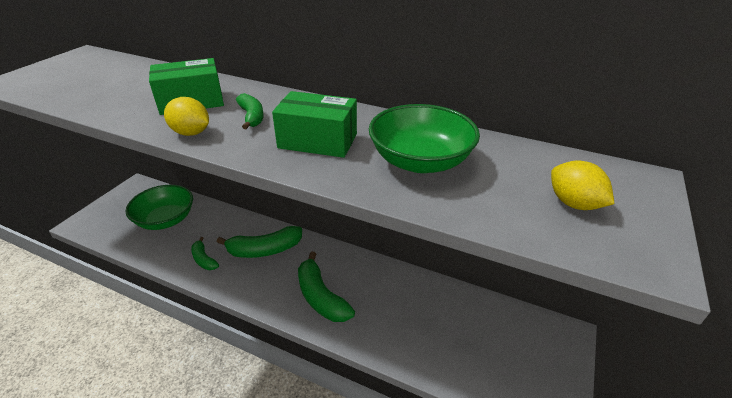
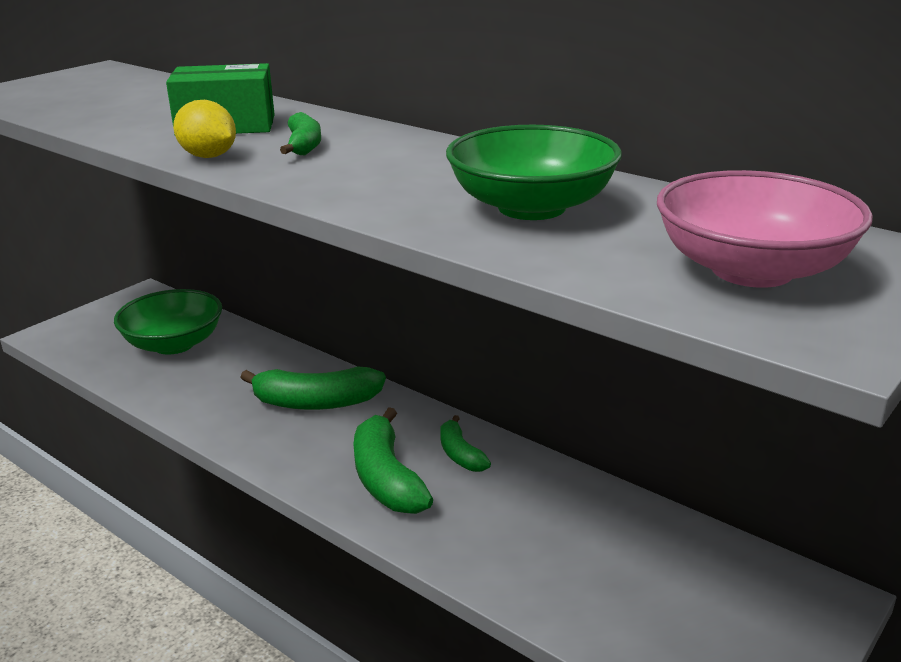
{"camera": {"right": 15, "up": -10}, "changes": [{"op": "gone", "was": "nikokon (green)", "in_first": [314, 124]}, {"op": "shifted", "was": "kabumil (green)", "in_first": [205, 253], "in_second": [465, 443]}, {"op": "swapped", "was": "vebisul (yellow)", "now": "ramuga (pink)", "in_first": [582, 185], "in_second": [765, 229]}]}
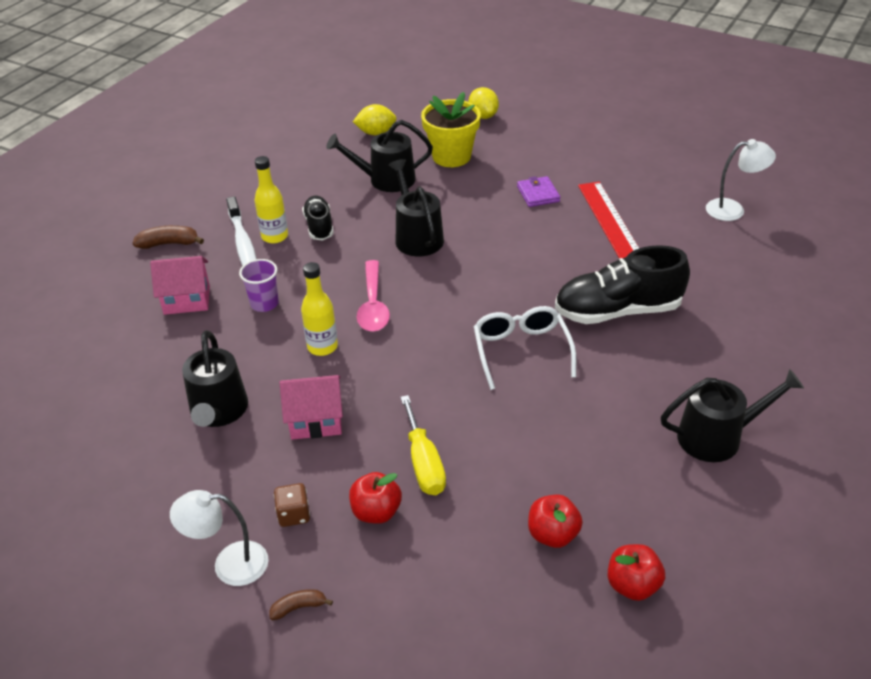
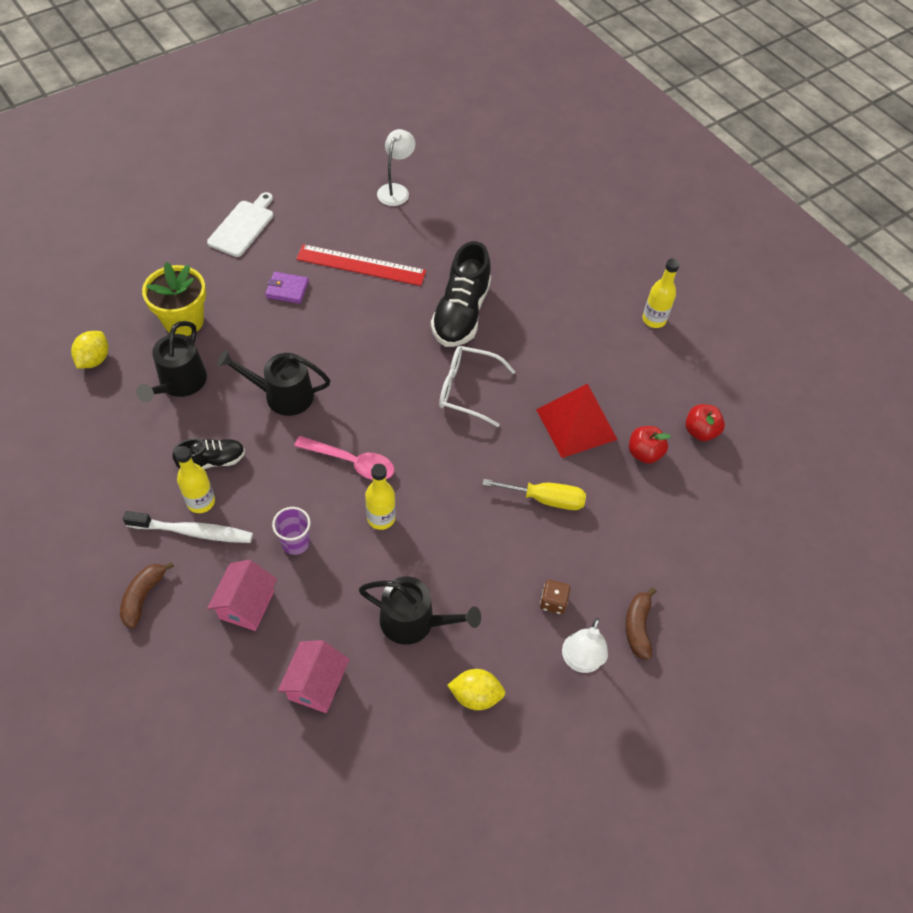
{"camera": {"right": -70, "up": 15}, "changes": [{"op": "gone", "was": "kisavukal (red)", "in_first": [375, 498]}, {"op": "gone", "was": "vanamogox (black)", "in_first": [732, 415]}, {"op": "new", "now": "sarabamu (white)", "in_second": [240, 224]}, {"op": "new", "now": "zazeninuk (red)", "in_second": [577, 421]}, {"op": "new", "now": "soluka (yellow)", "in_second": [661, 293]}, {"op": "shifted", "was": "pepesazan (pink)", "in_first": [311, 407], "in_second": [314, 676]}, {"op": "shifted", "was": "vebisul (yellow)", "in_first": [484, 103], "in_second": [476, 689]}, {"op": "rotated", "was": "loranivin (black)", "in_first": [318, 218], "in_second": [208, 454], "clockwise": 150}, {"op": "scaled", "was": "kabumil (brown)", "in_first": [301, 604], "in_second": [641, 623], "ratio": 1.6}]}
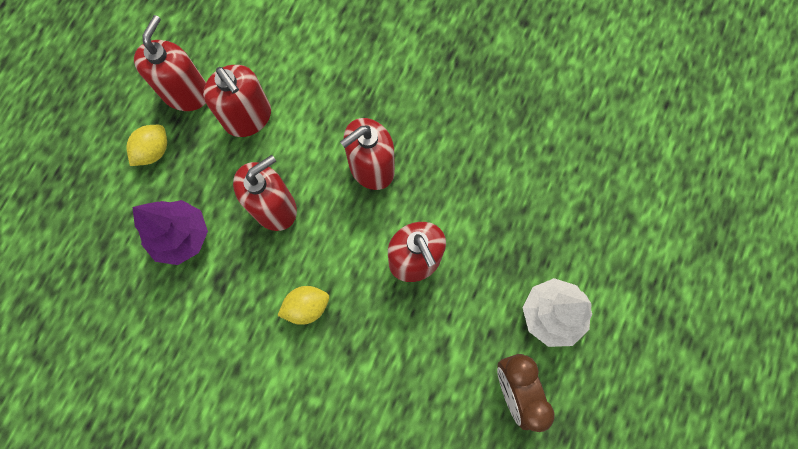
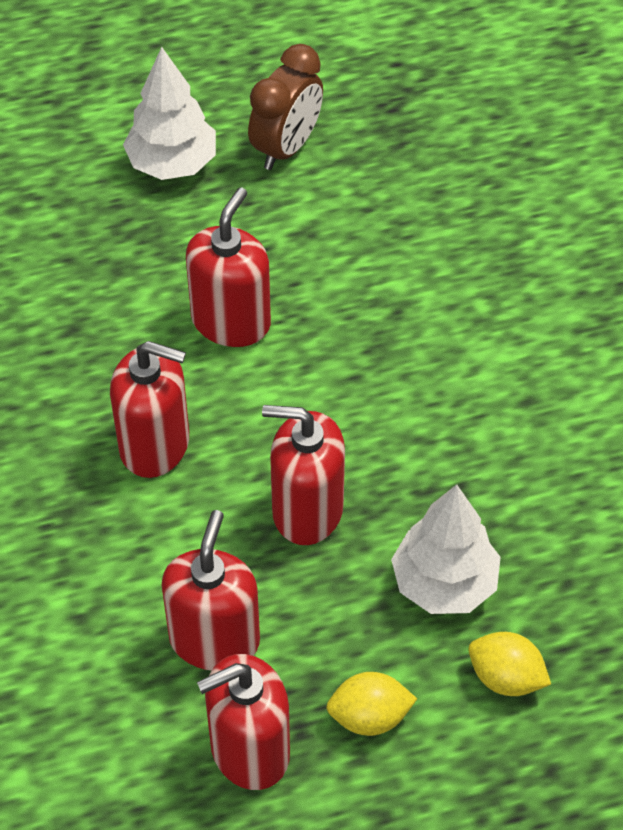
{"camera": {"right": -130, "up": -20}, "changes": [{"op": "shifted", "was": "vebisul (yellow)", "in_first": [303, 305], "in_second": [509, 664]}, {"op": "repainted", "was": "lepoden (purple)", "now": "lepoden (white)", "in_first": [170, 232], "in_second": [446, 549]}]}
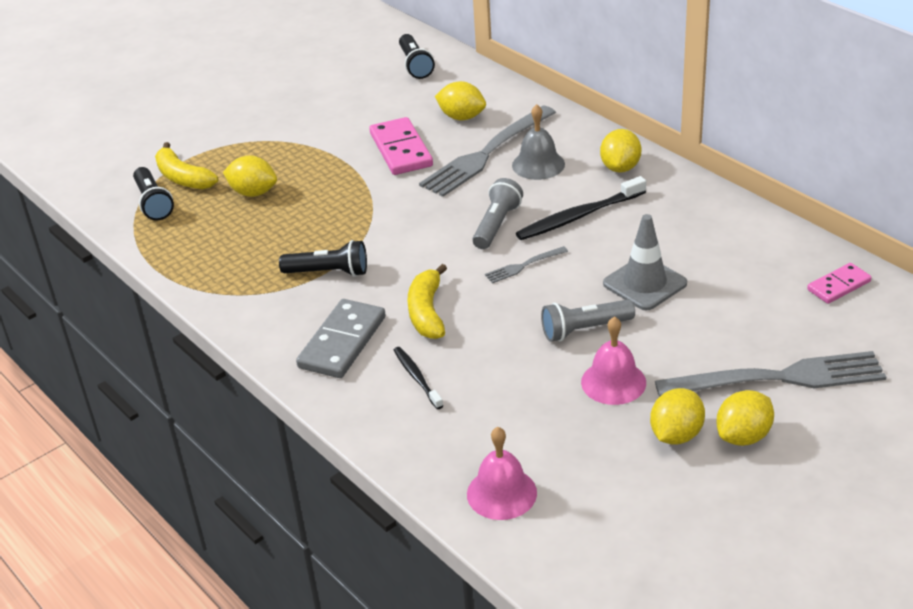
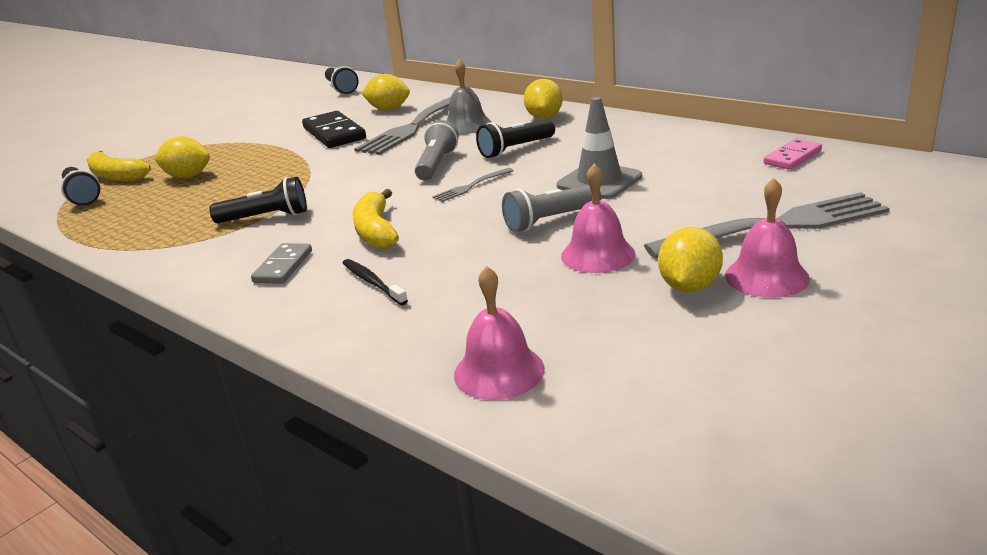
{"camera": {"right": -10, "up": -10}, "changes": [{"op": "swapped", "was": "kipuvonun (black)", "now": "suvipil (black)", "in_first": [581, 208], "in_second": [515, 138]}, {"op": "swapped", "was": "vebisul (yellow)", "now": "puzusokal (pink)", "in_first": [745, 418], "in_second": [767, 238]}, {"op": "repainted", "was": "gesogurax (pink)", "now": "gesogurax (black)", "in_first": [401, 146], "in_second": [334, 129]}, {"op": "scaled", "was": "gesogurax (grey)", "in_first": [341, 338], "in_second": [281, 263], "ratio": 0.6}]}
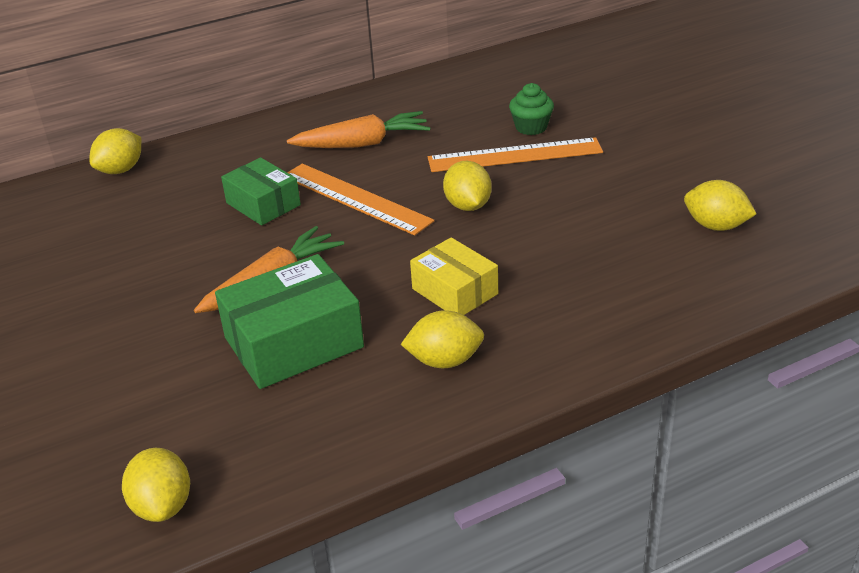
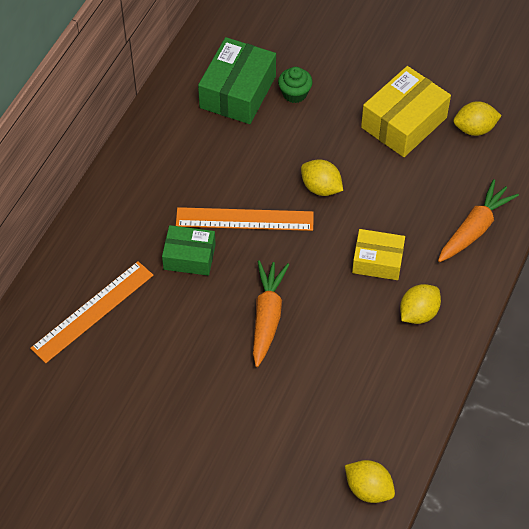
{"camera": {"right": -40, "up": 20}, "changes": [{"op": "gone", "was": "vebisul (yellow)", "in_first": [115, 151]}, {"op": "new", "now": "nikokon (yellow)", "in_second": [406, 111]}, {"op": "shifted", "was": "nikokon (green)", "in_first": [289, 321], "in_second": [237, 80]}, {"op": "shifted", "was": "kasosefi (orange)", "in_first": [358, 129], "in_second": [478, 220]}, {"op": "shifted", "was": "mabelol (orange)", "in_first": [515, 154], "in_second": [92, 312]}]}
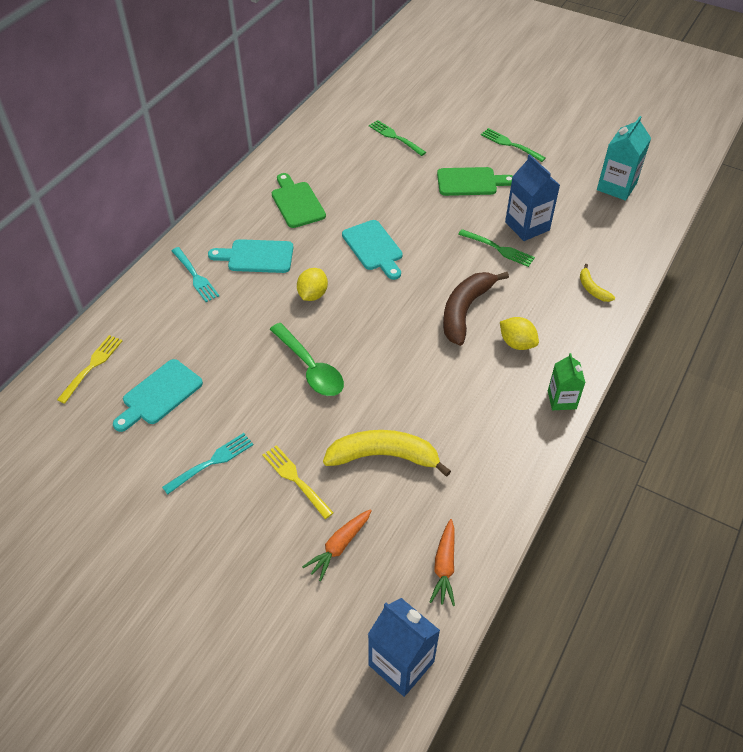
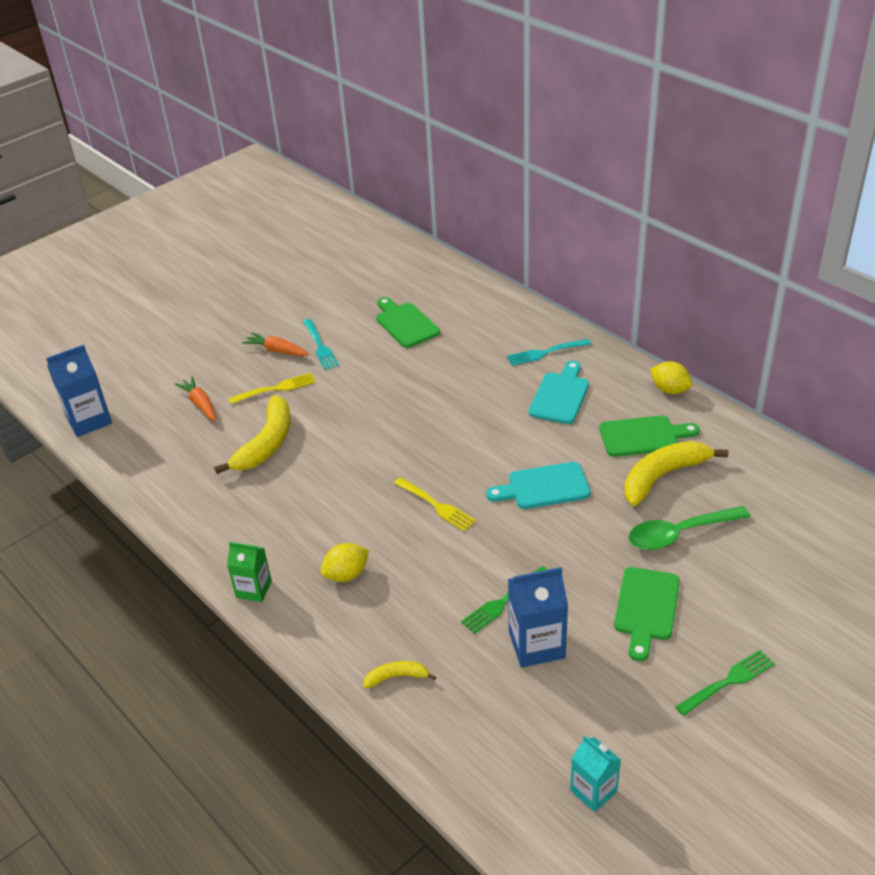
{"camera": {"right": 110, "up": -10}, "changes": [{"op": "gone", "was": "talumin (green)", "in_first": [397, 138]}, {"op": "gone", "was": "kabumil (brown)", "in_first": [476, 309]}, {"op": "new", "now": "kabumil (yellow)", "in_second": [676, 473]}, {"op": "shifted", "was": "talumin (yellow)", "in_first": [89, 369], "in_second": [435, 504]}, {"op": "shifted", "was": "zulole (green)", "in_first": [307, 359], "in_second": [690, 528]}, {"op": "shifted", "was": "vebisul (yellow)", "in_first": [312, 284], "in_second": [671, 377]}, {"op": "shifted", "was": "kasosefi (orange)", "in_first": [442, 562], "in_second": [275, 344]}, {"op": "repainted", "was": "sarabamu (turquoise)", "now": "sarabamu (green)", "in_first": [158, 395], "in_second": [408, 322]}, {"op": "scaled", "was": "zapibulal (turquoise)", "in_first": [624, 158], "in_second": [595, 774], "ratio": 0.65}]}
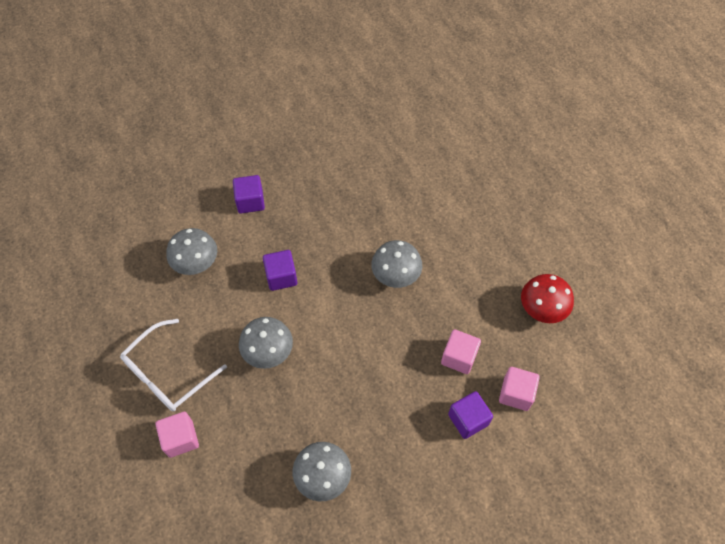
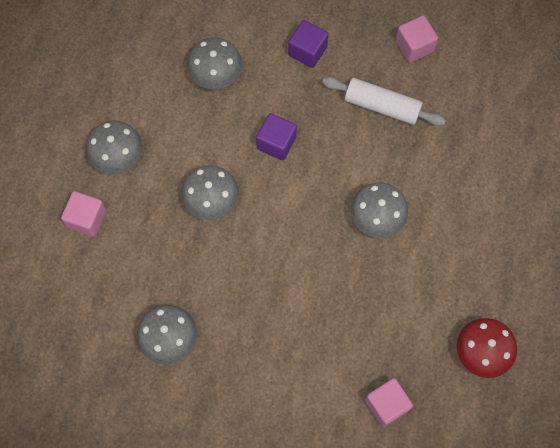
{"camera": {"right": 40, "up": 10}, "changes": [{"op": "gone", "was": "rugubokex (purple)", "in_first": [470, 415]}, {"op": "new", "now": "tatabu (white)", "in_second": [384, 101]}, {"op": "shifted", "was": "rugubokex (pink)", "in_first": [461, 351], "in_second": [417, 39]}, {"op": "swapped", "was": "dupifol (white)", "now": "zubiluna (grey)", "in_first": [173, 365], "in_second": [114, 147]}]}
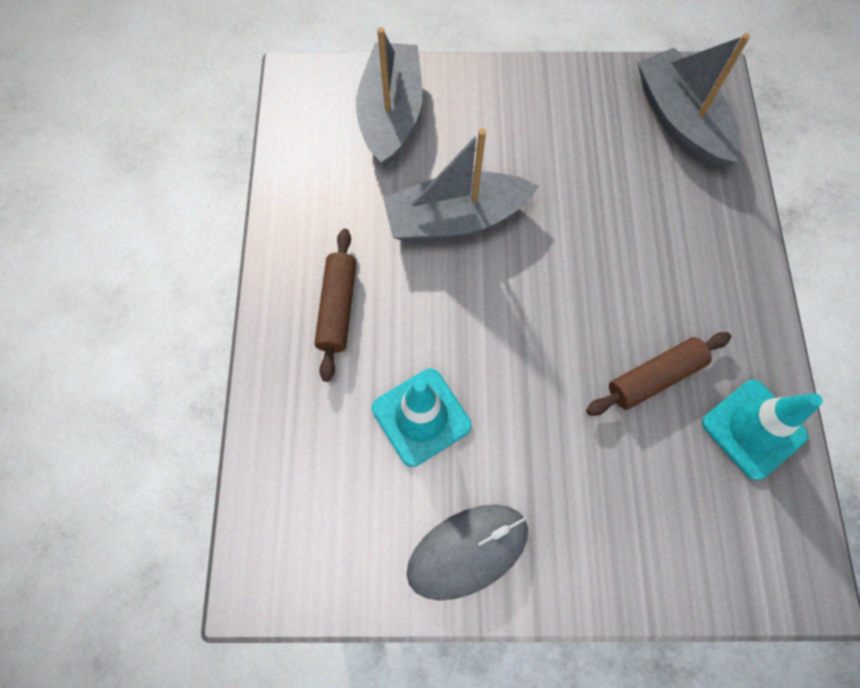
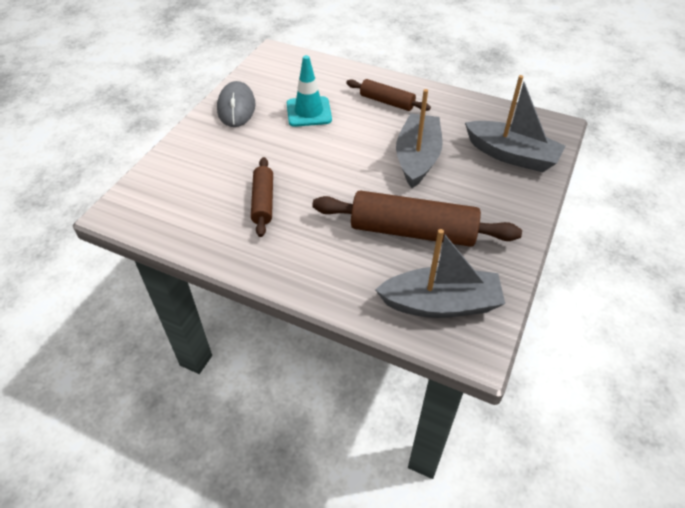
{"camera": {"right": 115, "up": -20}, "changes": [{"op": "gone", "was": "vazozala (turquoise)", "in_first": [762, 430]}, {"op": "new", "now": "tatabu (brown)", "in_second": [417, 218]}]}
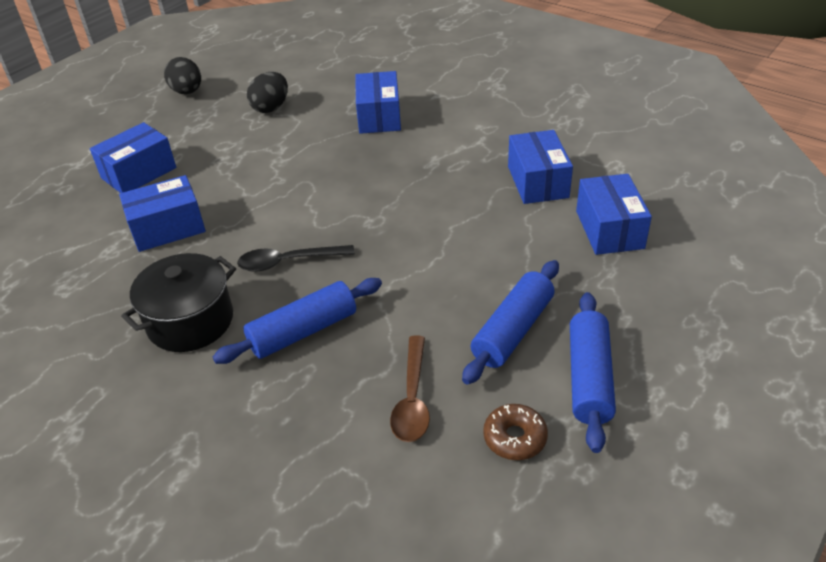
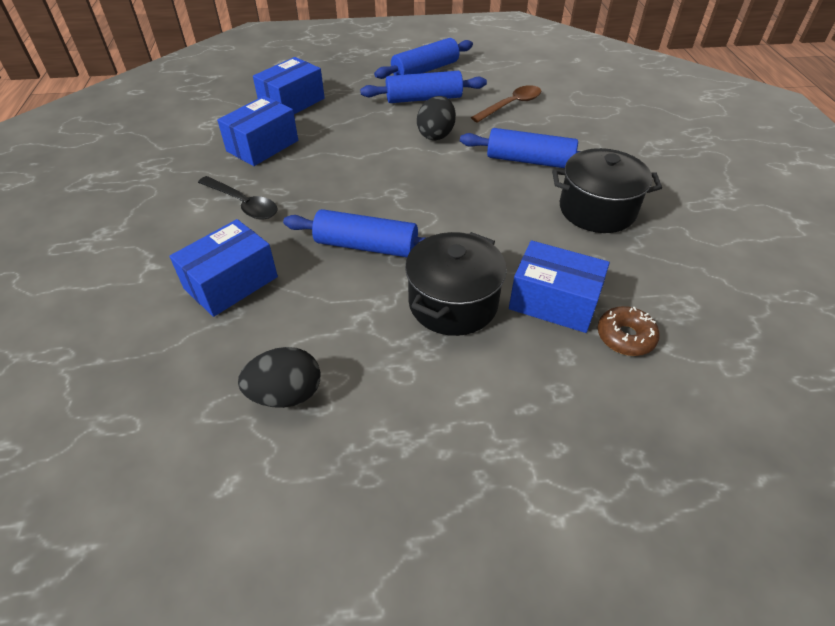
{"camera": {"right": -135, "up": 5}, "changes": [{"op": "gone", "was": "nikokon (blue)", "in_first": [133, 157]}, {"op": "new", "now": "tatabu (blue)", "in_second": [354, 233]}, {"op": "new", "now": "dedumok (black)", "in_second": [456, 284]}, {"op": "shifted", "was": "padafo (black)", "in_first": [182, 75], "in_second": [436, 118]}, {"op": "shifted", "was": "zulole (black)", "in_first": [296, 258], "in_second": [238, 198]}, {"op": "shifted", "was": "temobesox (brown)", "in_first": [515, 432], "in_second": [629, 331]}]}
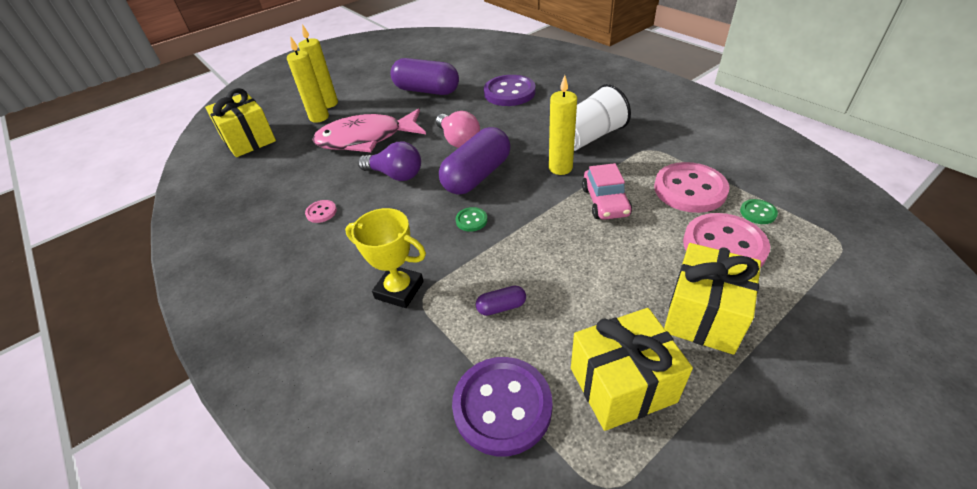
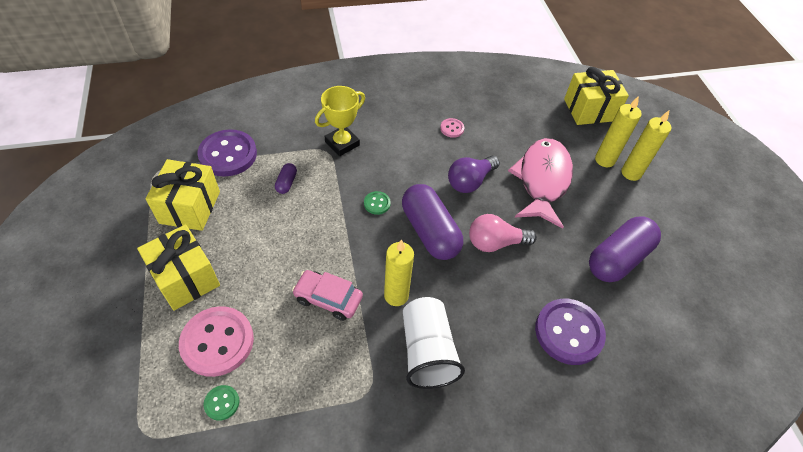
{"camera": {"right": 110, "up": 10}, "changes": [{"op": "gone", "was": "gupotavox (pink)", "in_first": [691, 187]}]}
